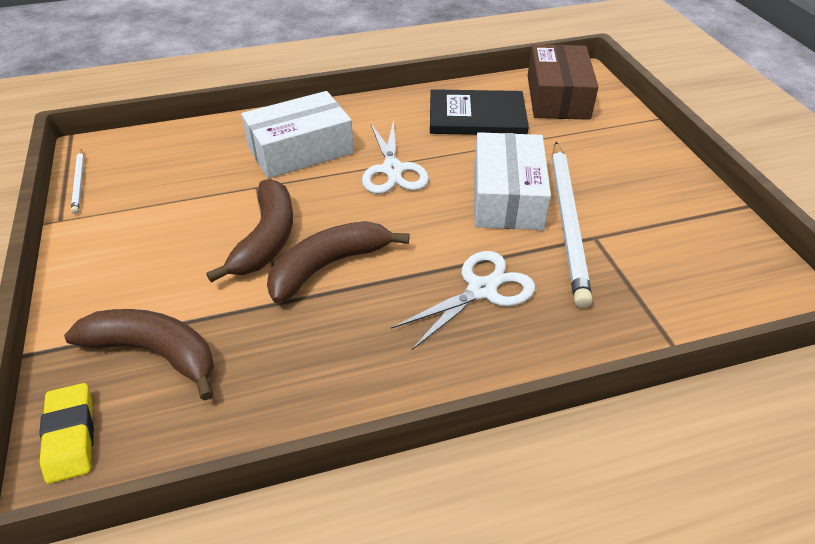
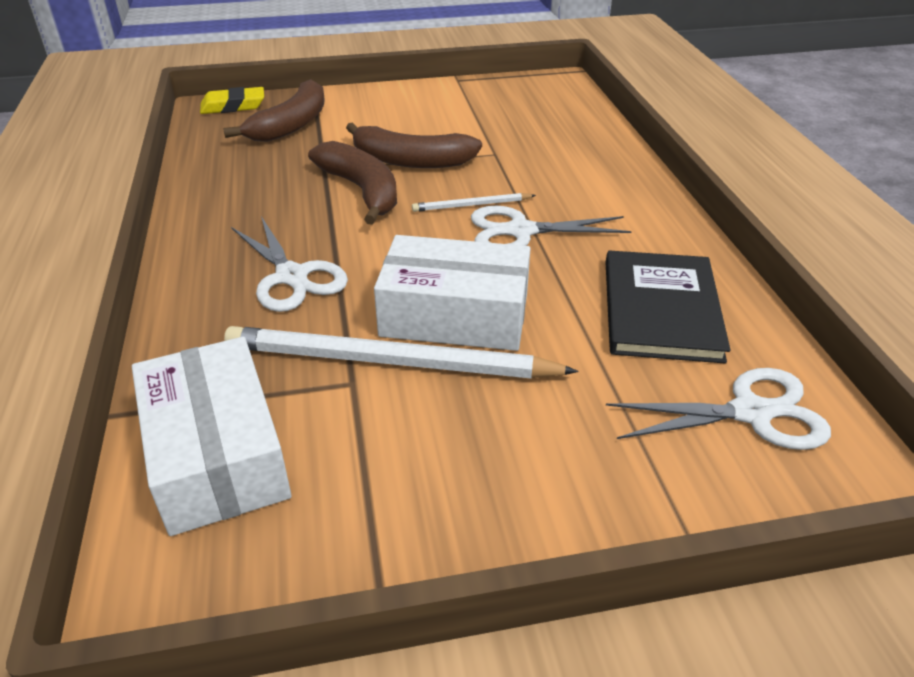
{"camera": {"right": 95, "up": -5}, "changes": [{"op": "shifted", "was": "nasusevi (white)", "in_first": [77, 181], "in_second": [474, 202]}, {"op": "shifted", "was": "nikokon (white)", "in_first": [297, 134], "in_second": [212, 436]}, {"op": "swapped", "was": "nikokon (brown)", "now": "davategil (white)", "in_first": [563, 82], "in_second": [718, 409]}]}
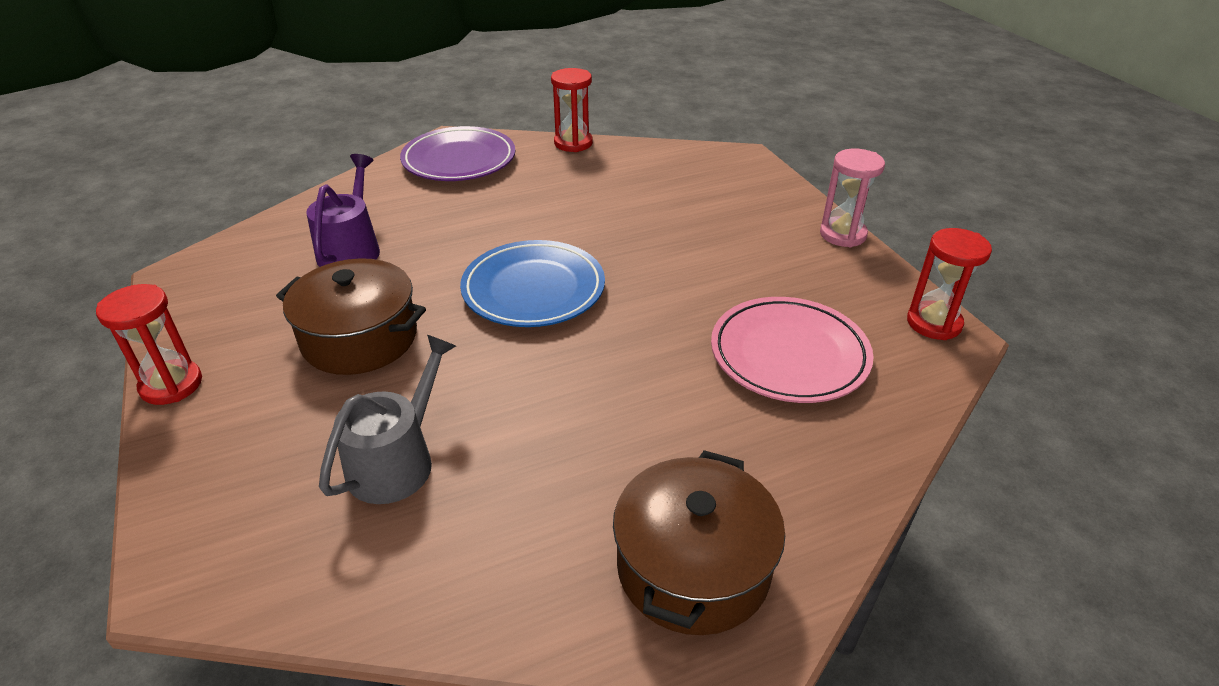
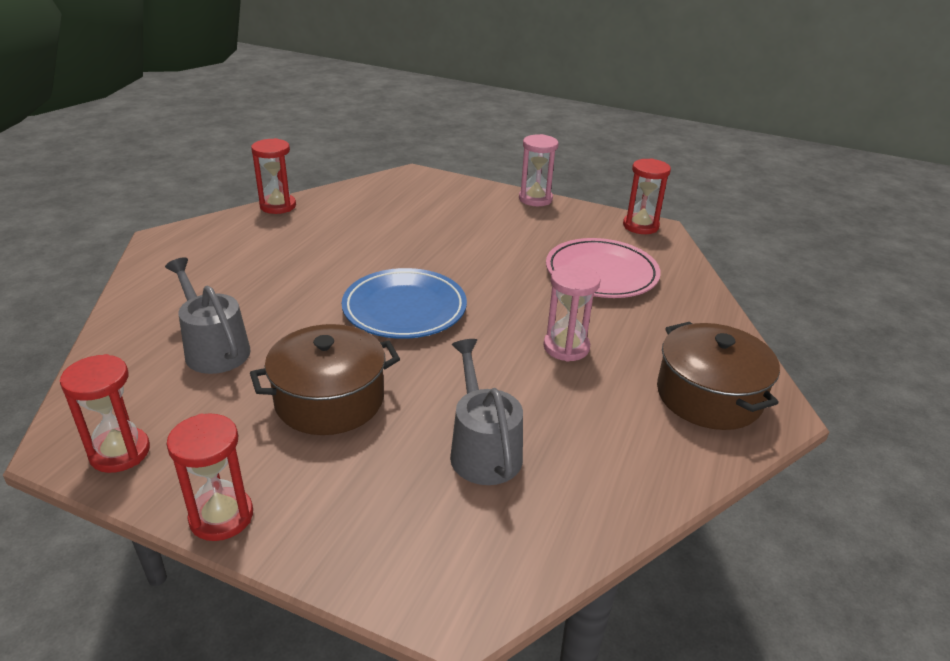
{"camera": {"right": -45, "up": -5}, "changes": [{"op": "gone", "was": "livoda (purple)", "in_first": [457, 153]}, {"op": "new", "now": "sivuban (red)", "in_second": [105, 413]}, {"op": "new", "now": "sivuban (pink)", "in_second": [572, 313]}, {"op": "repainted", "was": "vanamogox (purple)", "now": "vanamogox (grey)", "in_first": [343, 210], "in_second": [208, 315]}]}
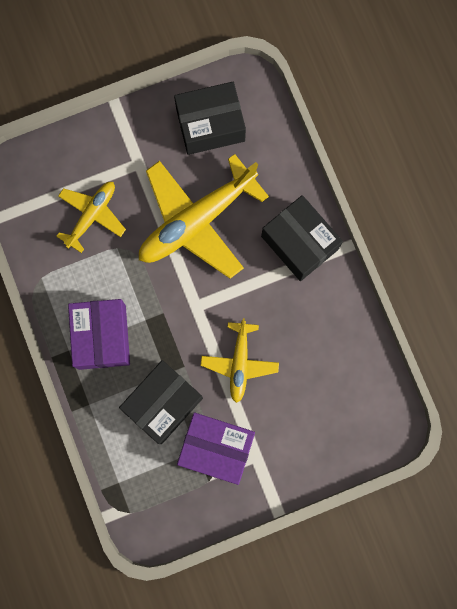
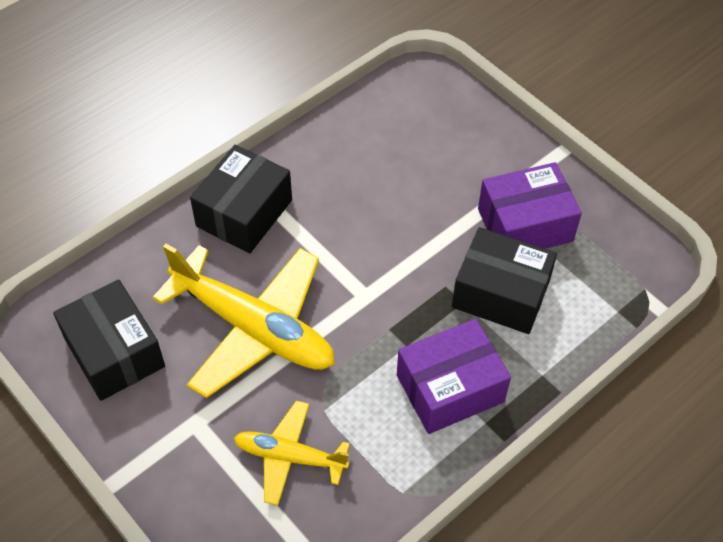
{"camera": {"right": -110, "up": -25}, "changes": [{"op": "gone", "was": "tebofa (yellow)", "in_first": [240, 360]}, {"op": "rotated", "was": "nikokon (purple)", "in_first": [216, 449], "in_second": [530, 205], "clockwise": 75}]}
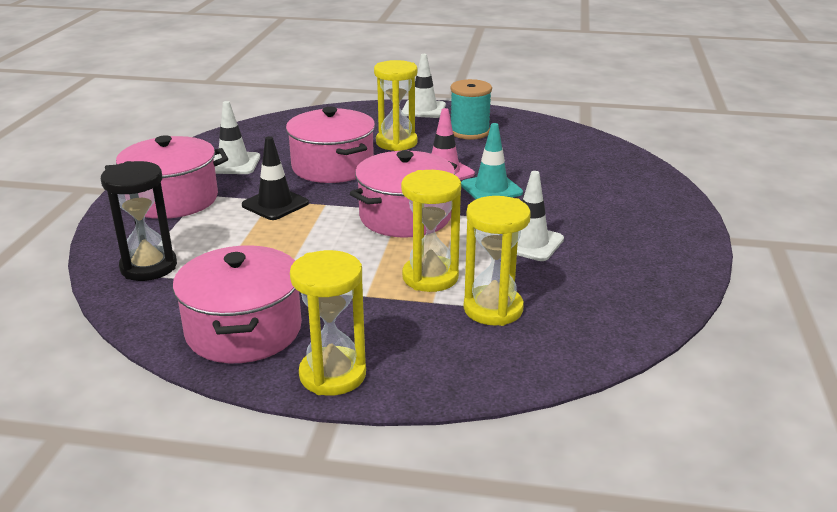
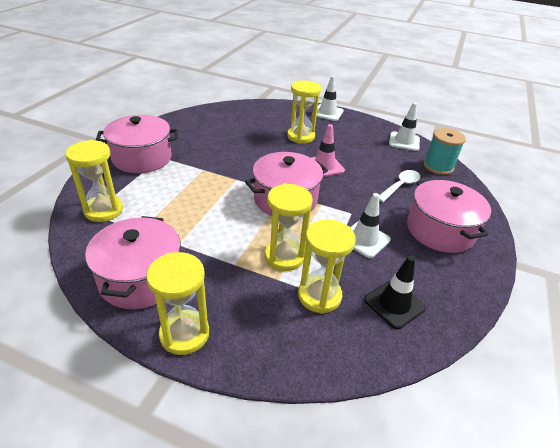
{"camera": {"right": 10, "up": 10}, "changes": [{"op": "gone", "was": "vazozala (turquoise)", "in_first": [492, 161]}, {"op": "new", "now": "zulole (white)", "in_second": [399, 186]}, {"op": "shifted", "was": "vazozala (white)", "in_first": [237, 137], "in_second": [404, 126]}, {"op": "shifted", "was": "vazozala (black)", "in_first": [275, 178], "in_second": [395, 292]}, {"op": "shifted", "was": "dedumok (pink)", "in_first": [330, 145], "in_second": [449, 216]}, {"op": "shifted", "was": "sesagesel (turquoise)", "in_first": [471, 109], "in_second": [445, 151]}, {"op": "repainted", "was": "sivuban (black)", "now": "sivuban (yellow)", "in_first": [139, 221], "in_second": [94, 181]}]}
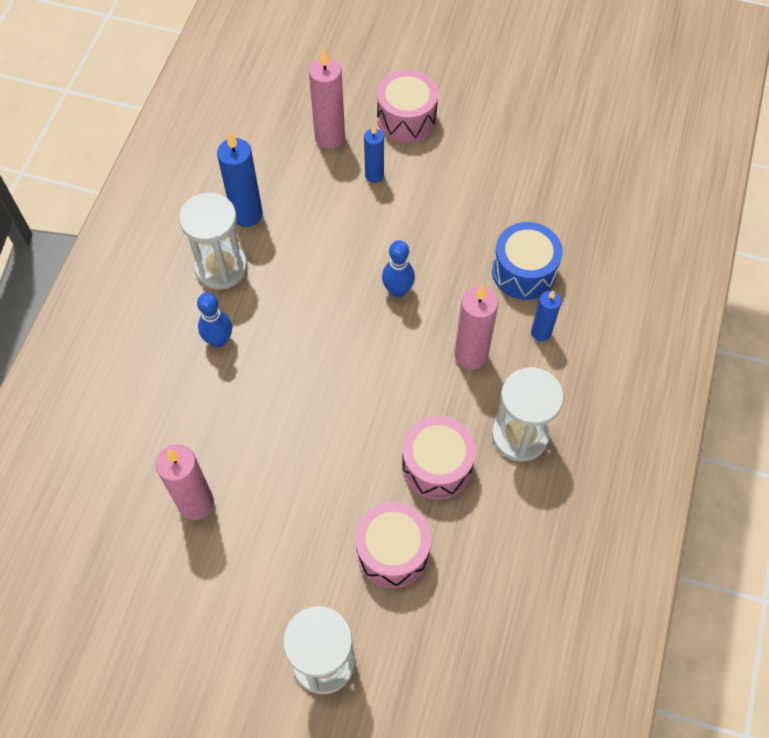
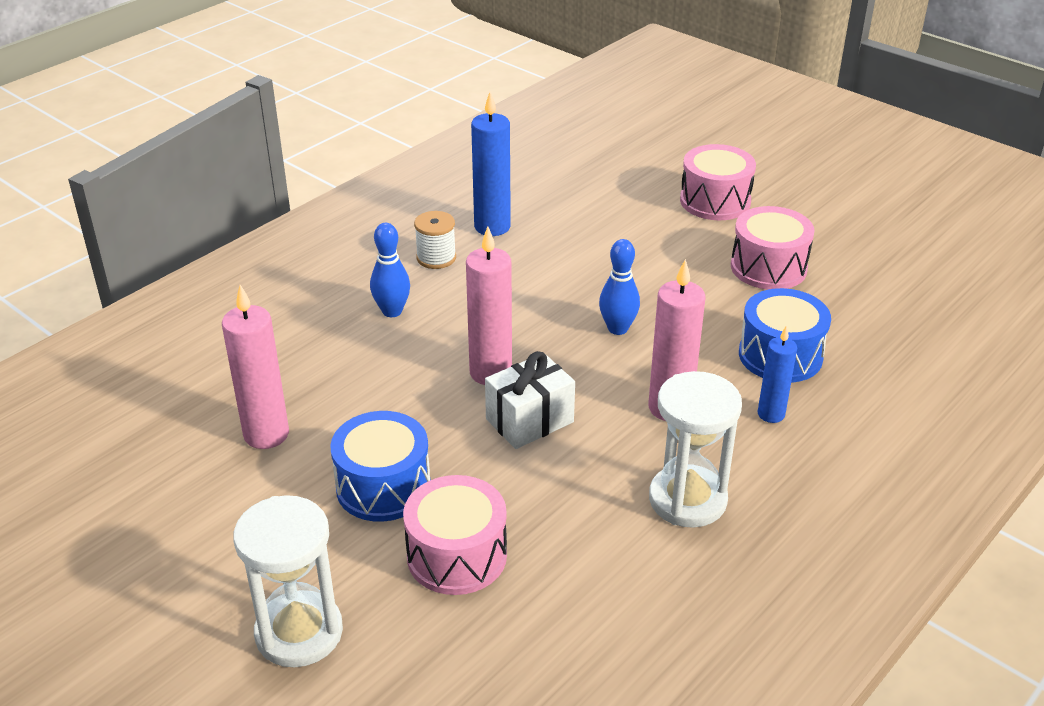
{"camera": {"right": 25, "up": -25}, "changes": [{"op": "gone", "was": "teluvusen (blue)", "in_first": [374, 154]}, {"op": "new", "now": "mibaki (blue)", "in_second": [380, 466]}, {"op": "new", "now": "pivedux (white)", "in_second": [530, 400]}, {"op": "shifted", "was": "teluvusen (pink)", "in_first": [327, 99], "in_second": [489, 305]}, {"op": "shifted", "was": "mibaki (pink)", "in_first": [439, 458], "in_second": [773, 248]}, {"op": "swapped", "was": "sivuban (white)", "now": "sesagesel (white)", "in_first": [213, 241], "in_second": [435, 240]}]}
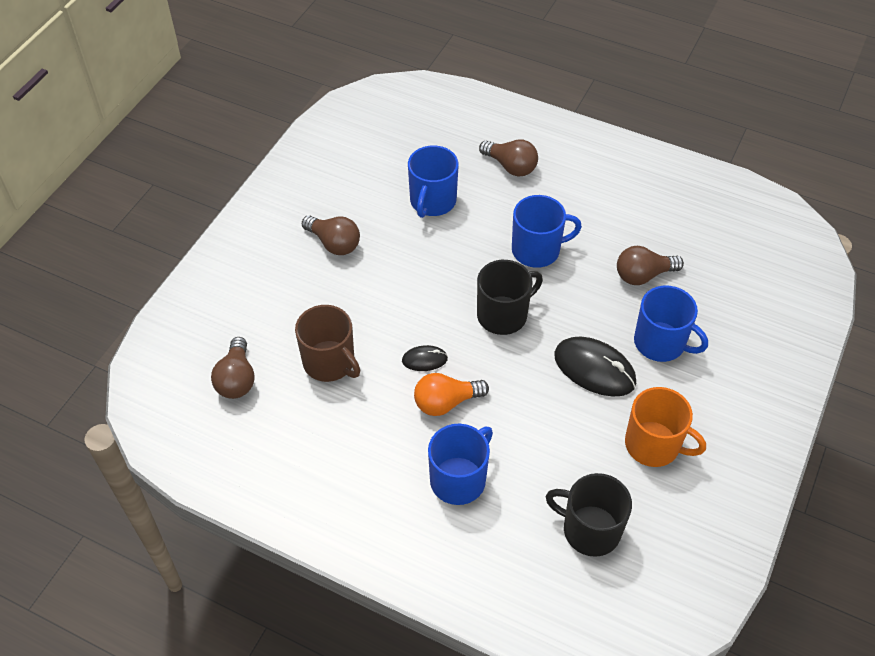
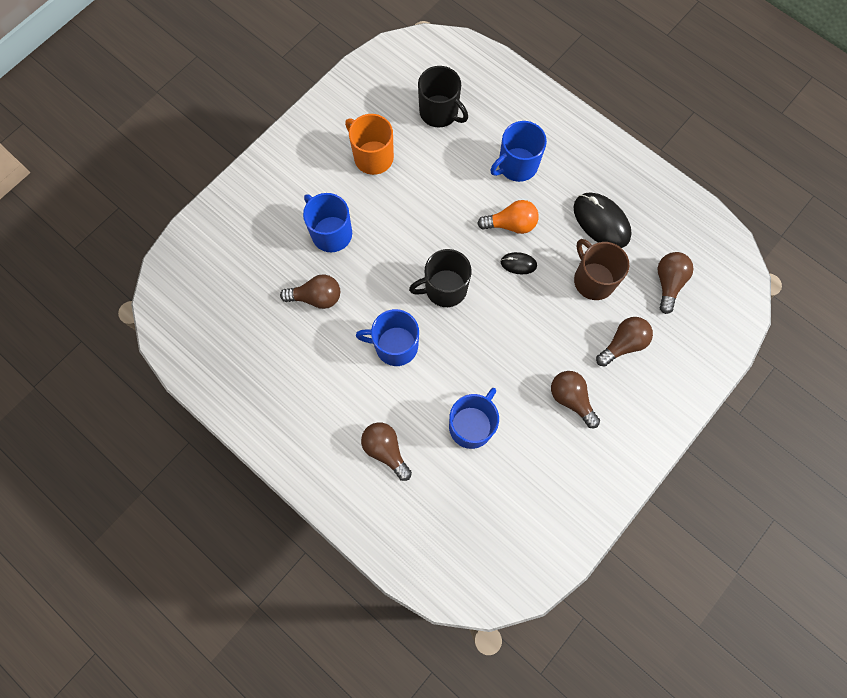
{"camera": {"right": -165, "up": 20}, "changes": [{"op": "new", "now": "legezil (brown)", "in_second": [624, 342]}, {"op": "shifted", "was": "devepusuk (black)", "in_first": [595, 366], "in_second": [602, 220]}]}
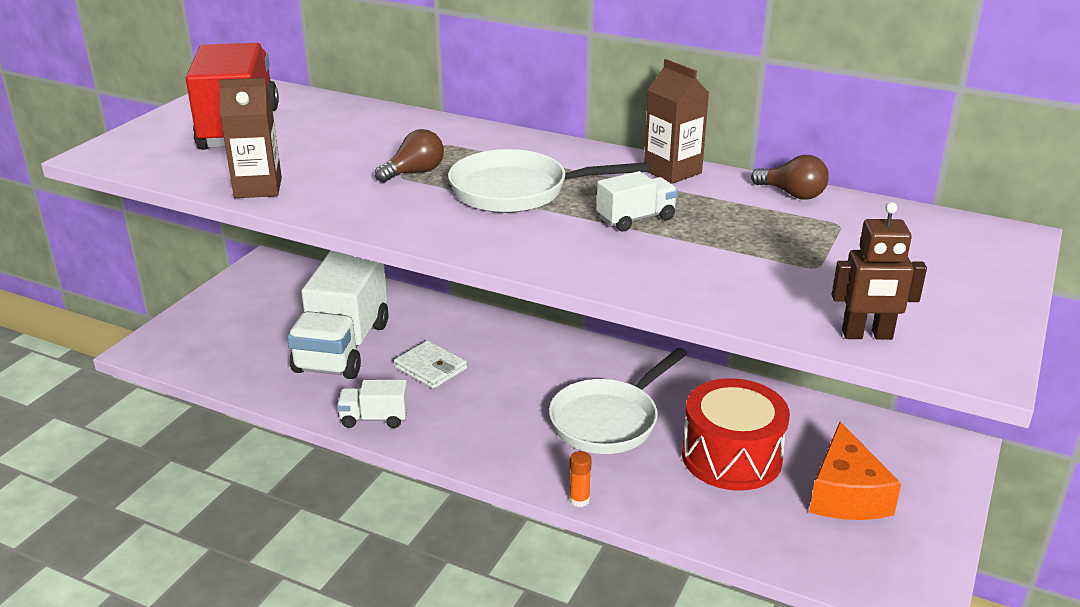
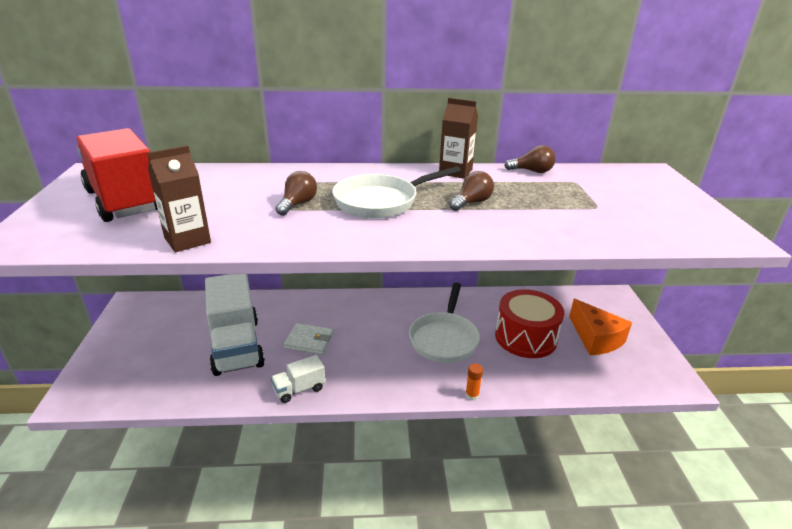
{"camera": {"right": -30, "up": 0}, "changes": [{"op": "gone", "was": "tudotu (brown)", "in_first": [879, 271]}, {"op": "swapped", "was": "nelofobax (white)", "now": "legezil (brown)", "in_first": [637, 201], "in_second": [471, 191]}]}
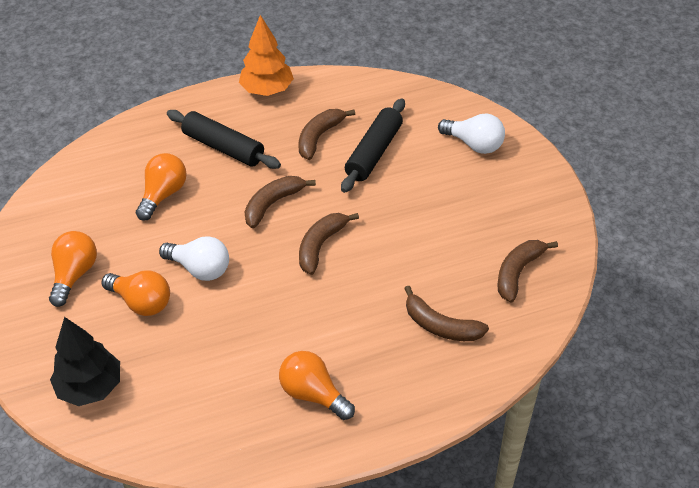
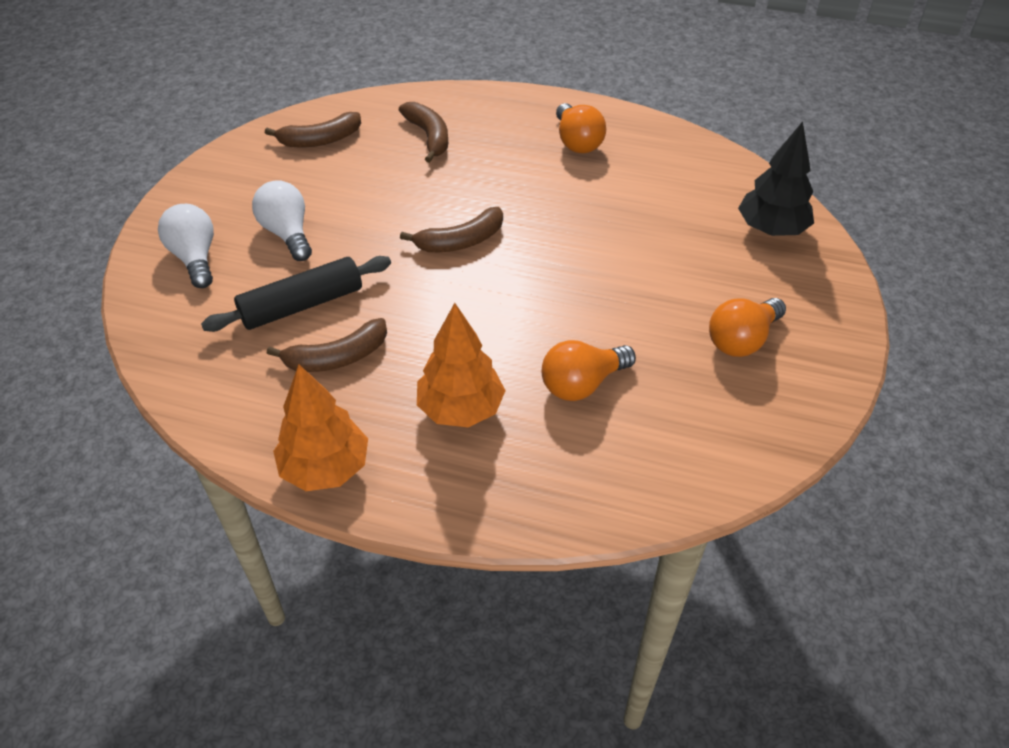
{"camera": {"right": -145, "up": 0}, "changes": [{"op": "gone", "was": "legezil (orange)", "in_first": [136, 293]}, {"op": "gone", "was": "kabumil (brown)", "in_first": [280, 202]}, {"op": "shifted", "was": "legezil (white)", "in_first": [194, 258], "in_second": [282, 220]}, {"op": "swapped", "was": "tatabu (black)", "now": "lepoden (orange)", "in_first": [224, 139], "in_second": [461, 365]}]}
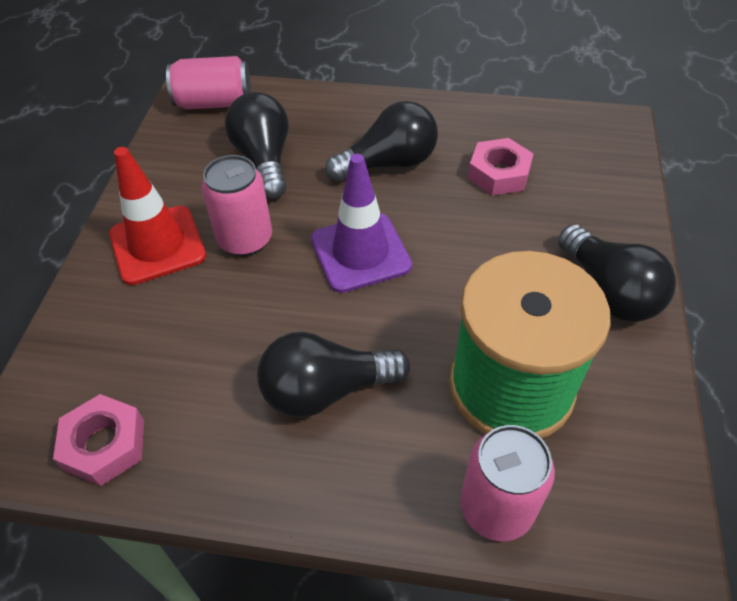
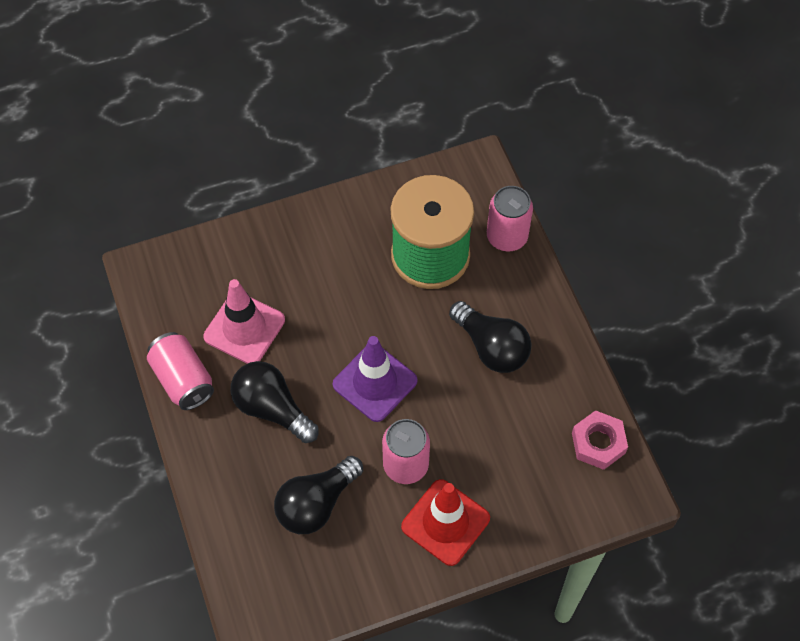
{"camera": {"right": -120, "up": 10}, "changes": [{"op": "gone", "was": "legezil (black)", "in_first": [617, 273]}, {"op": "shifted", "was": "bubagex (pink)", "in_first": [208, 82], "in_second": [180, 371]}, {"op": "swapped", "was": "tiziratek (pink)", "now": "vazozala (pink)", "in_first": [500, 167], "in_second": [244, 321]}]}
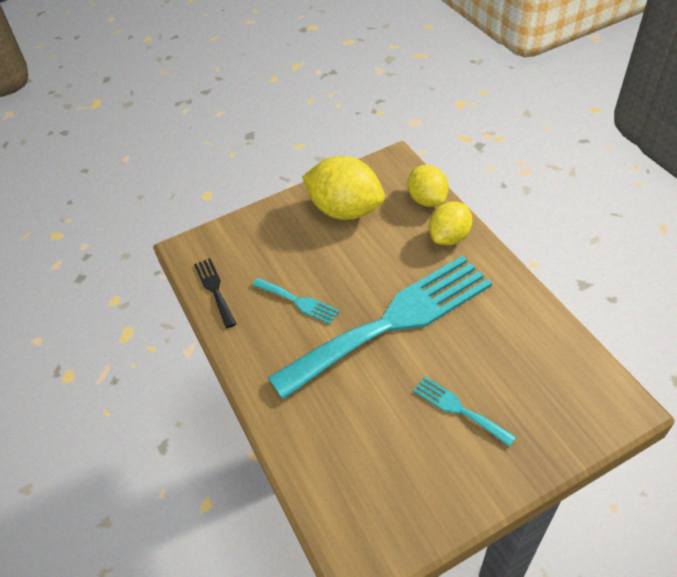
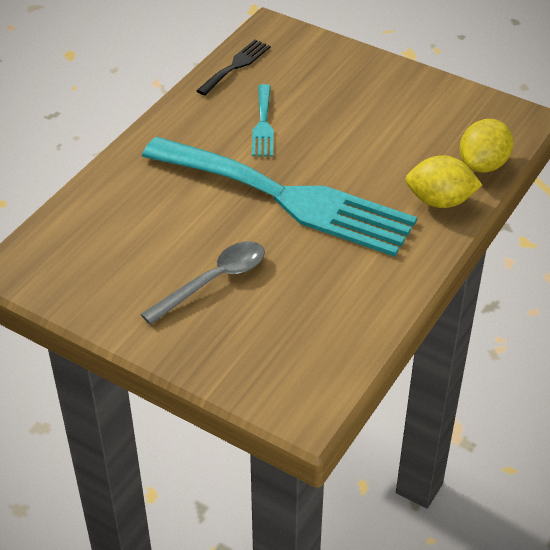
{"camera": {"right": 55, "up": -5}, "changes": [{"op": "gone", "was": "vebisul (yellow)", "in_first": [343, 188]}, {"op": "swapped", "was": "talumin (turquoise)", "now": "zulole (grey)", "in_first": [464, 411], "in_second": [203, 283]}]}
